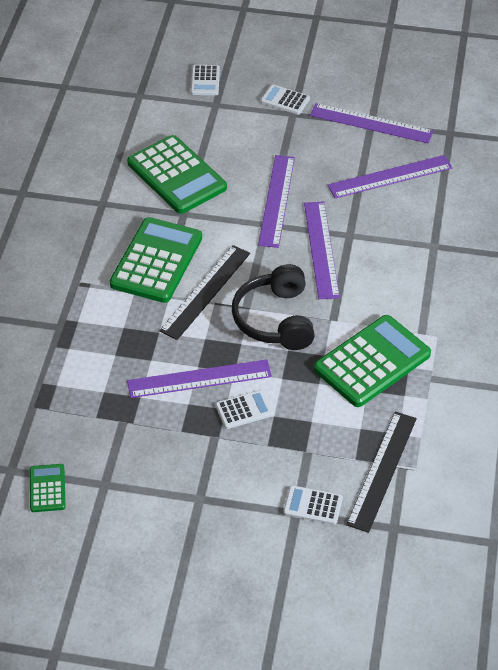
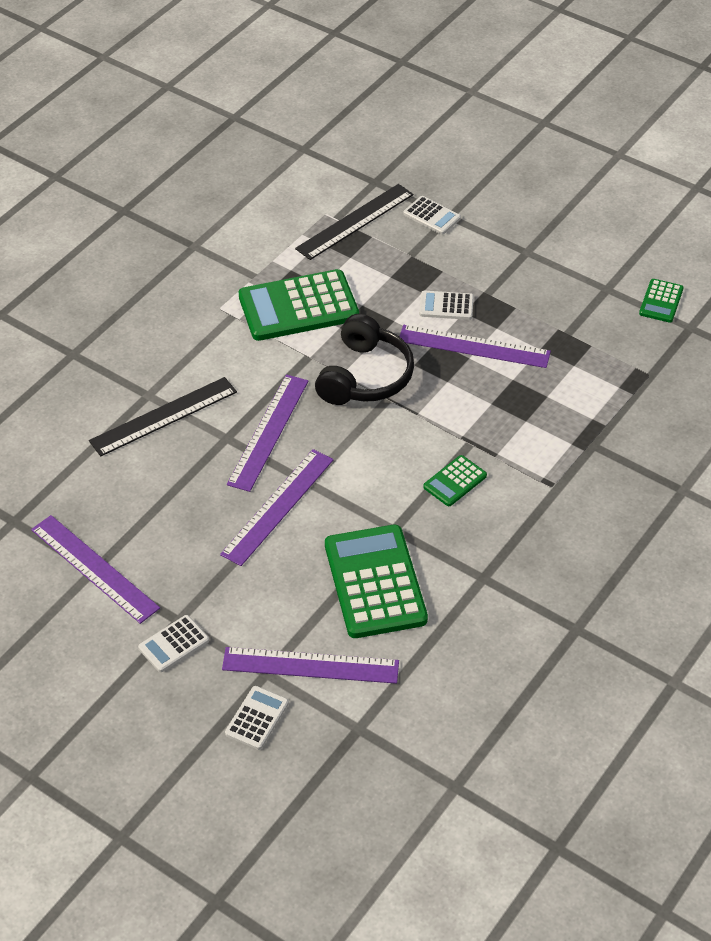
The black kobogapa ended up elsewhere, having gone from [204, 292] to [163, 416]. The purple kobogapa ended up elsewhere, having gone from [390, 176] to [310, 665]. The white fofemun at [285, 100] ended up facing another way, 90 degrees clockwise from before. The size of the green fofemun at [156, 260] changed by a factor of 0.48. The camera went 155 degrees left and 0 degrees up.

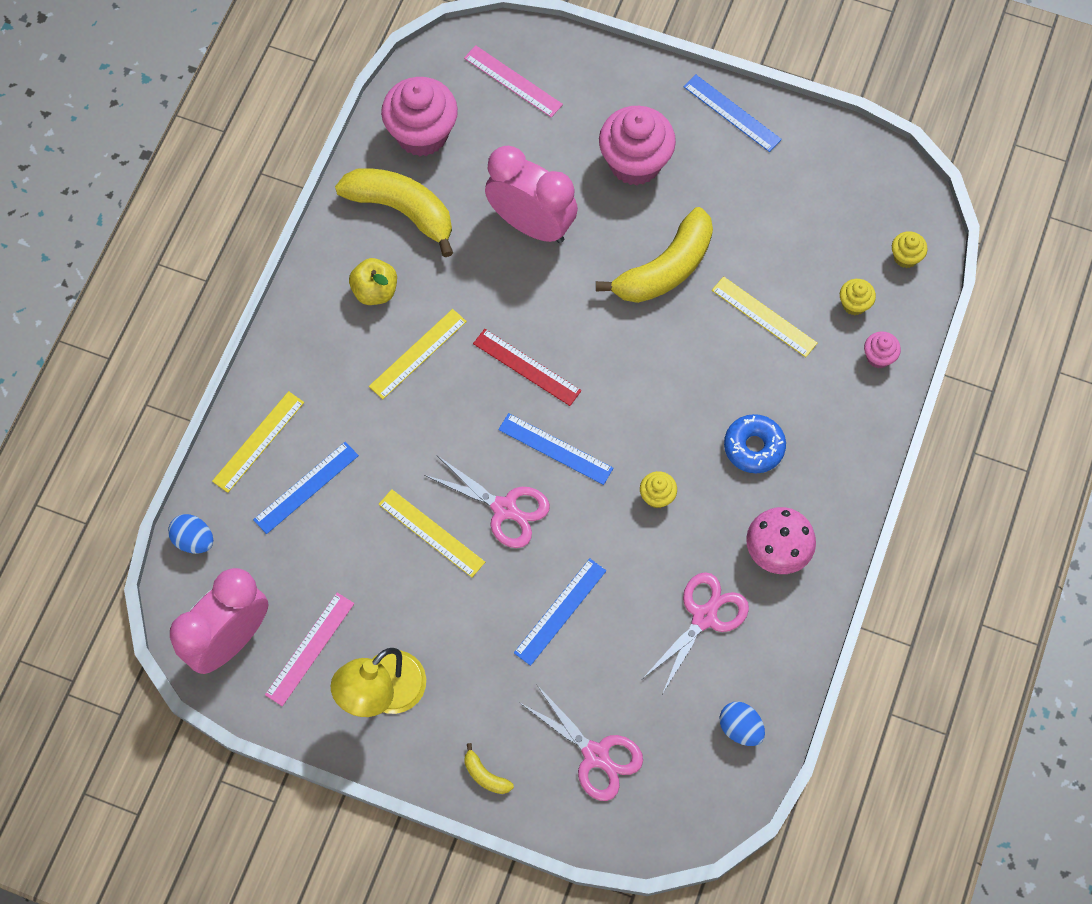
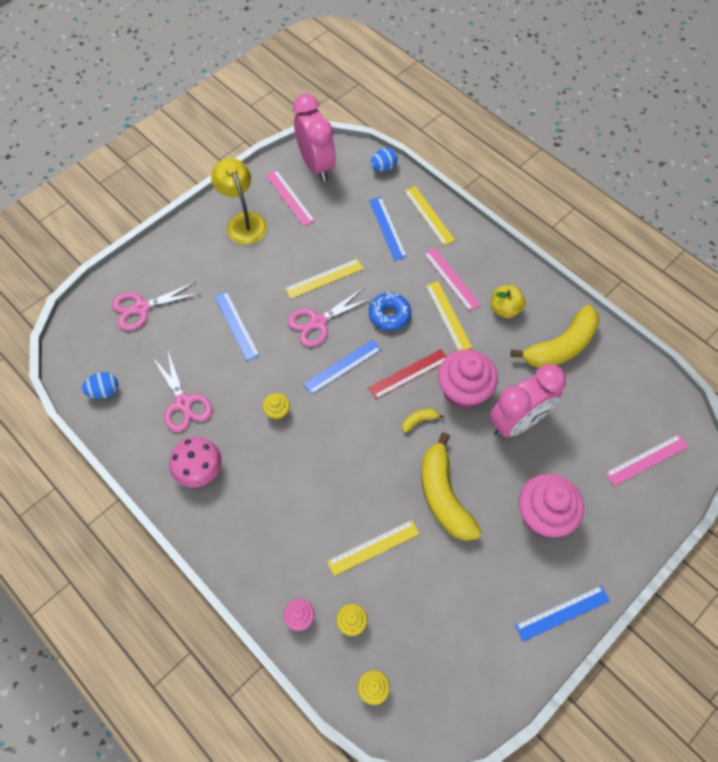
The second view gained the pink kobogapa at [452, 279]. The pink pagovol ended up elsewhere, having gone from [419, 116] to [468, 379]. The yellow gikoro ended up elsewhere, having gone from [489, 768] to [423, 421]. The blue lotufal ended up elsewhere, having gone from [755, 443] to [390, 311]. The camera went 115 degrees right and 5 degrees down.

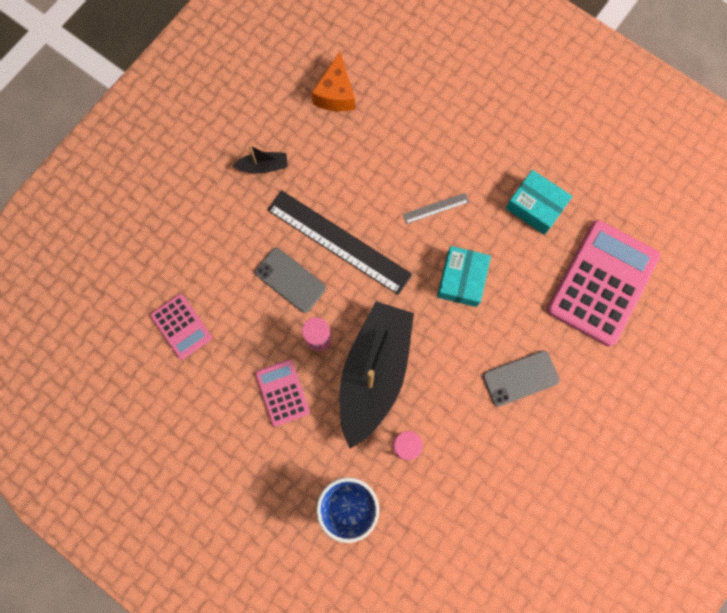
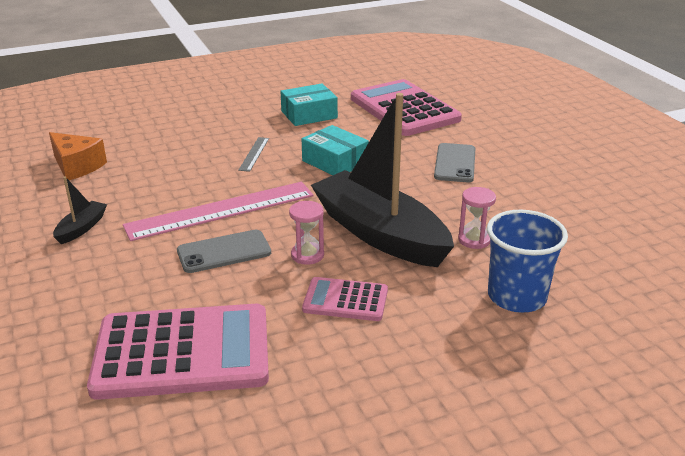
What was the black kobogapa at [339, 242] turned into the pink kobogapa at [218, 211]. The size of the pink fofemun at [181, 327] changed by a factor of 1.95. The camera went 60 degrees left and 45 degrees down.

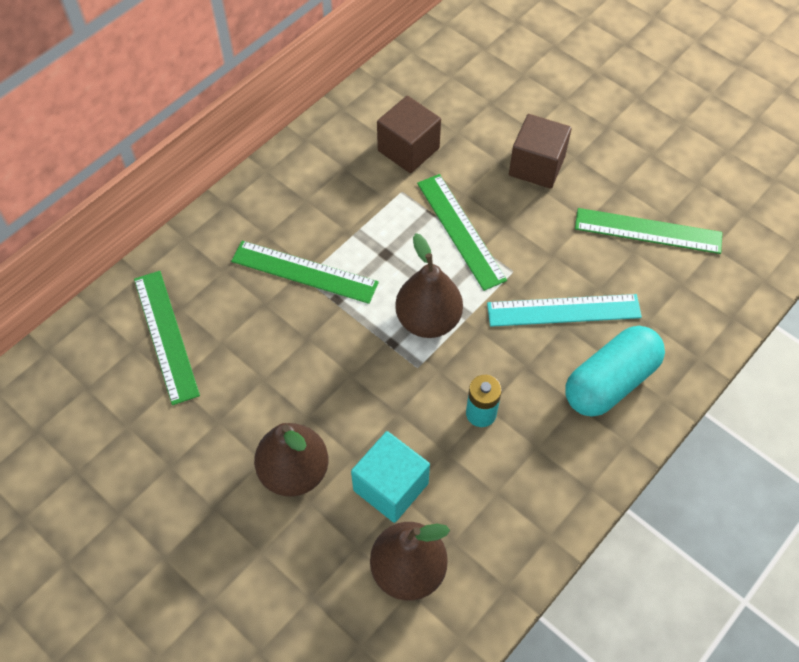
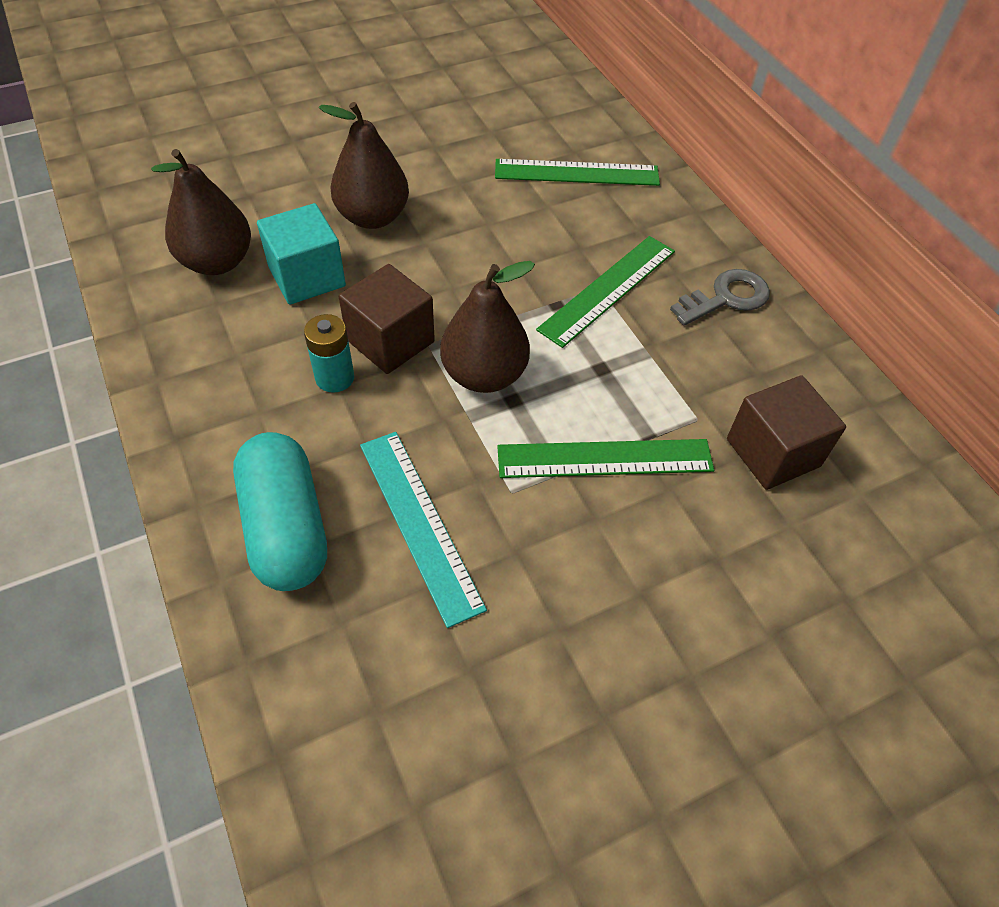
The second view lost the green kobogapa at [648, 231]. The second view gained the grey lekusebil at [720, 297]. The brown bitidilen ended up elsewhere, having gone from [540, 151] to [387, 319]. The turquoise kobogapa at [564, 310] ended up facing another way, 45 degrees counterclockwise from before. The camera went 110 degrees right and 5 degrees down.

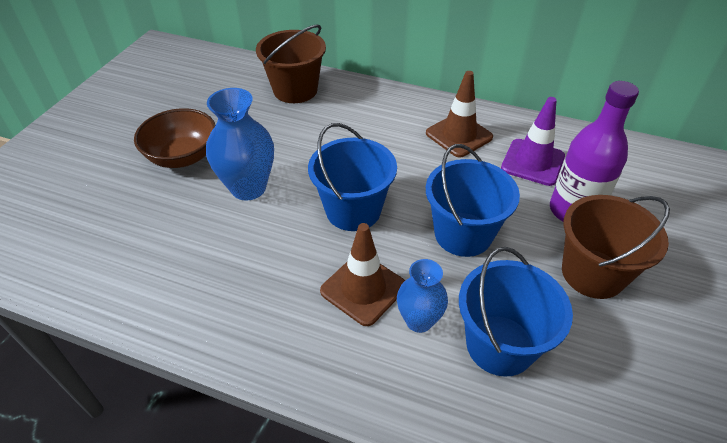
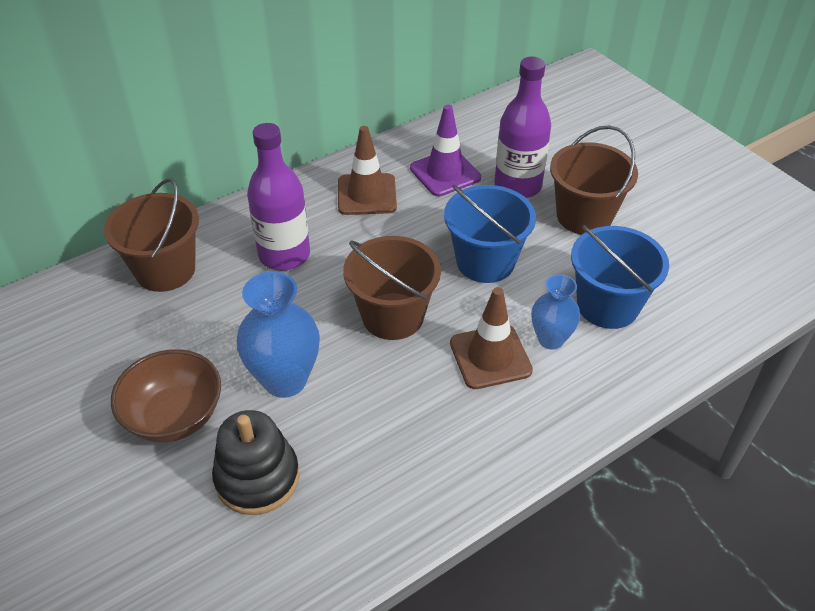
The second view gained the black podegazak at [256, 462]. The second view gained the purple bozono at [278, 196]. What was the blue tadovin at [352, 177] turned into the brown tadovin at [392, 288]. The camera went 55 degrees left and 0 degrees up.

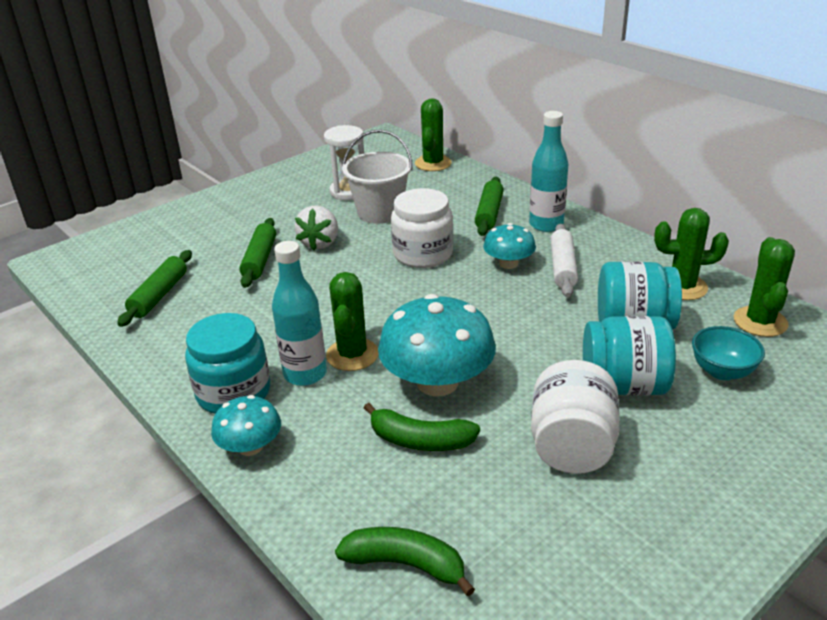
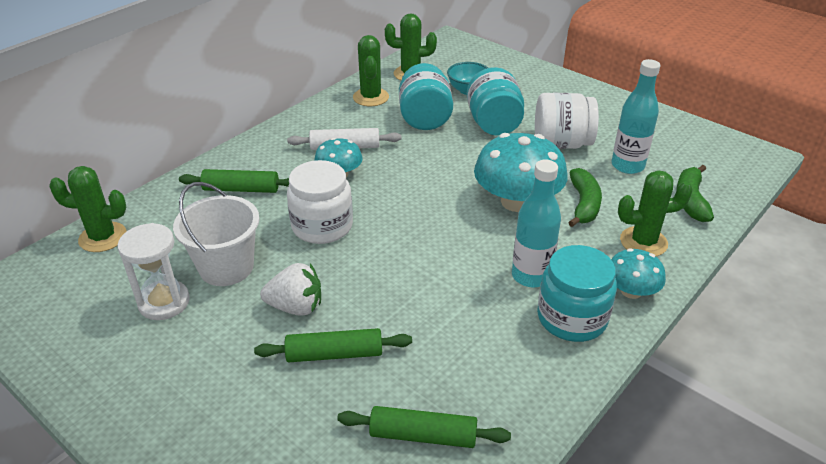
The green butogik ended up elsewhere, having gone from [352, 321] to [655, 213]. The turquoise bozono ended up elsewhere, having gone from [548, 171] to [636, 116]. The camera went 100 degrees left and 5 degrees up.

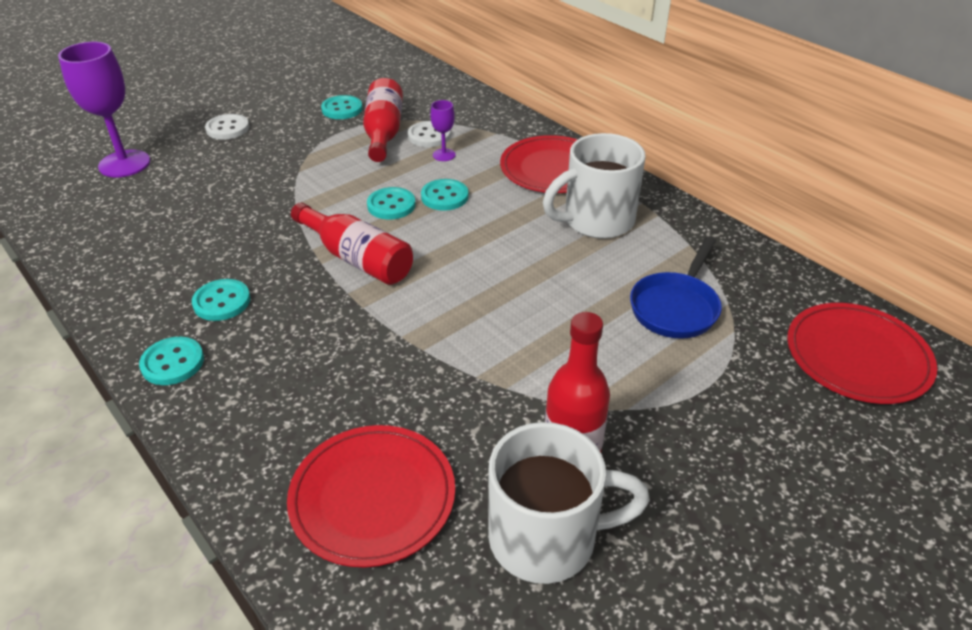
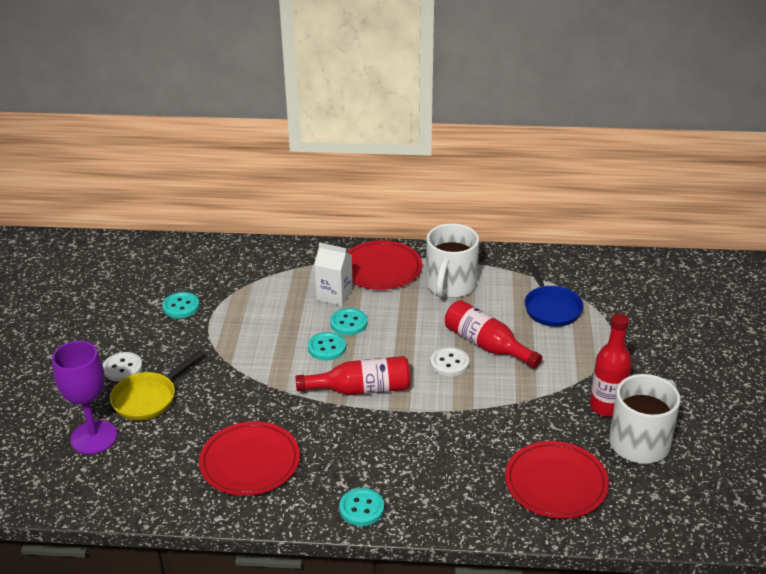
The second view lost the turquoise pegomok at [221, 300]. The second view lost the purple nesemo at [443, 130]. The second view gained the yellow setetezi at [157, 385]. The second view gained the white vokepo at [333, 274]. The red bozono ended up elsewhere, having gone from [383, 120] to [493, 334]. The white pegomok ended up elsewhere, having gone from [429, 134] to [449, 361]. The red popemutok ended up elsewhere, having gone from [862, 353] to [249, 458]. The camera went 45 degrees left and 5 degrees down.

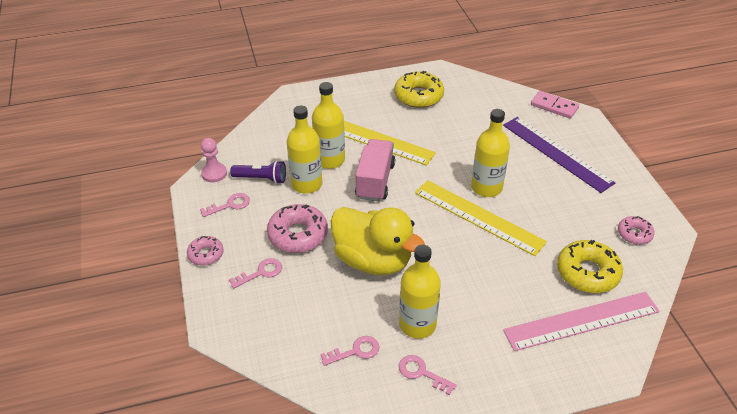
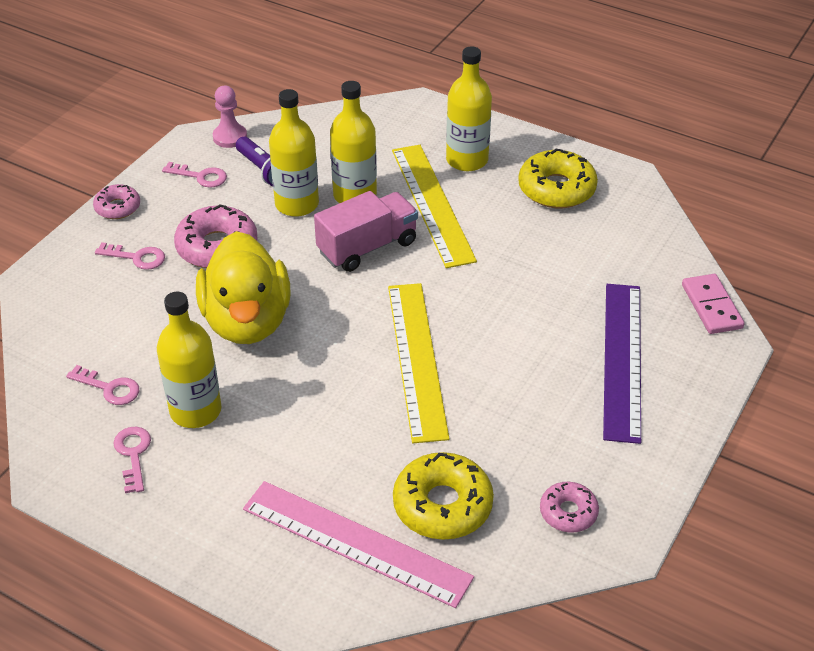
The yellow bozono ended up elsewhere, having gone from [490, 153] to [469, 108]. The camera went 45 degrees right and 0 degrees up.

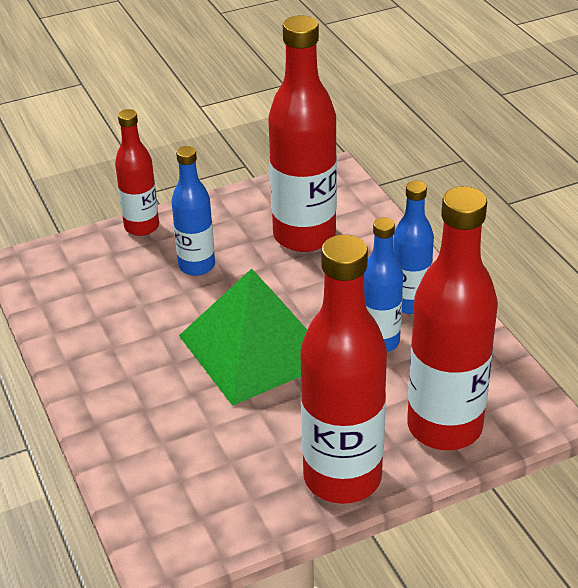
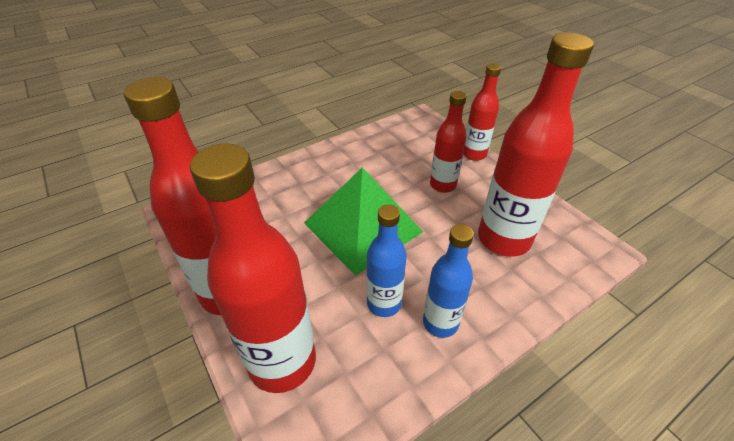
What was the blue bozono at [193, 211] turned into the red bozono at [448, 142]. The camera went 80 degrees right and 5 degrees up.

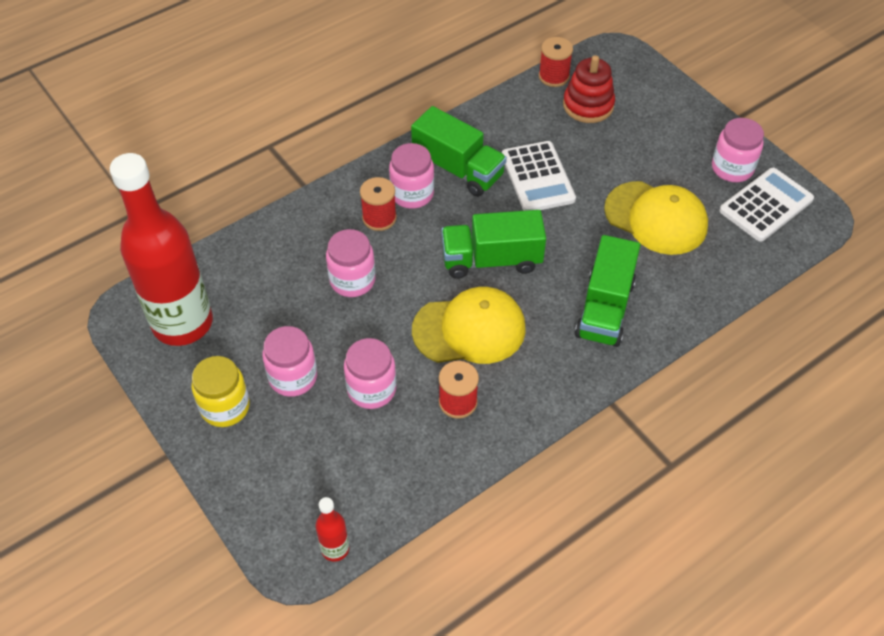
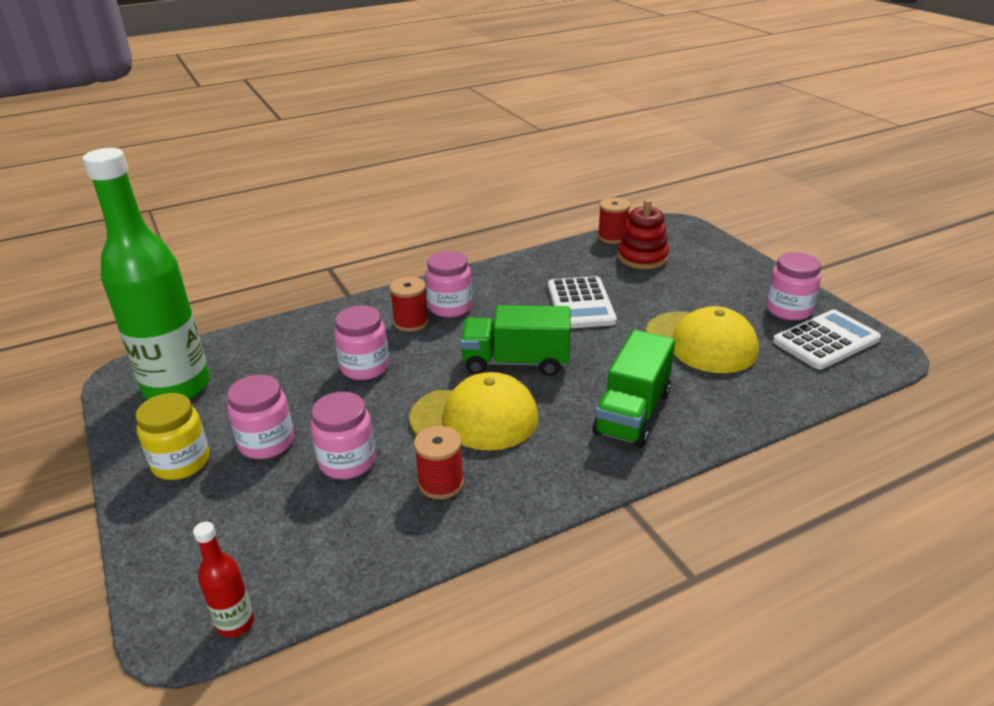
The second view lost the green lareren at [459, 151]. What was the red bozono at [161, 249] turned into the green bozono at [146, 274]. The camera went 10 degrees right and 20 degrees down.

